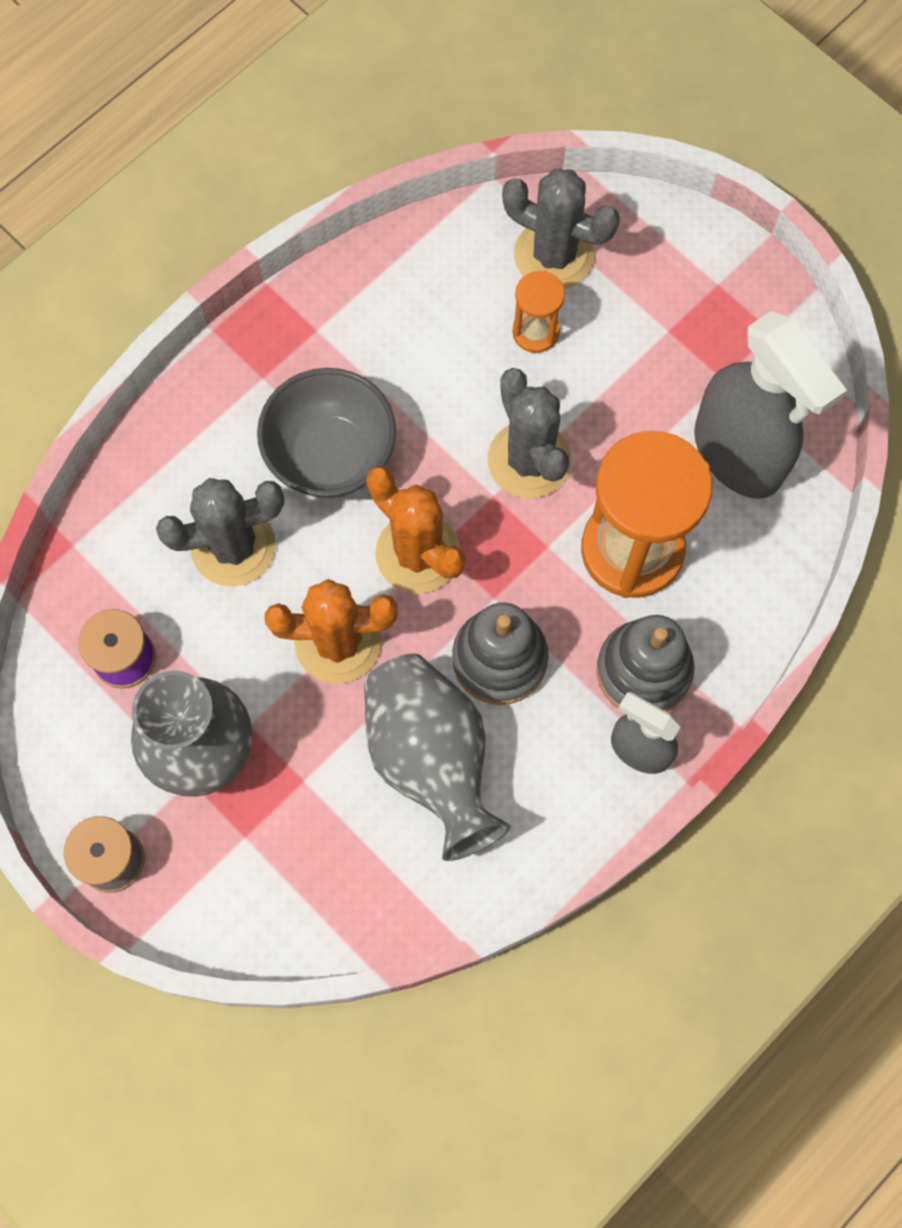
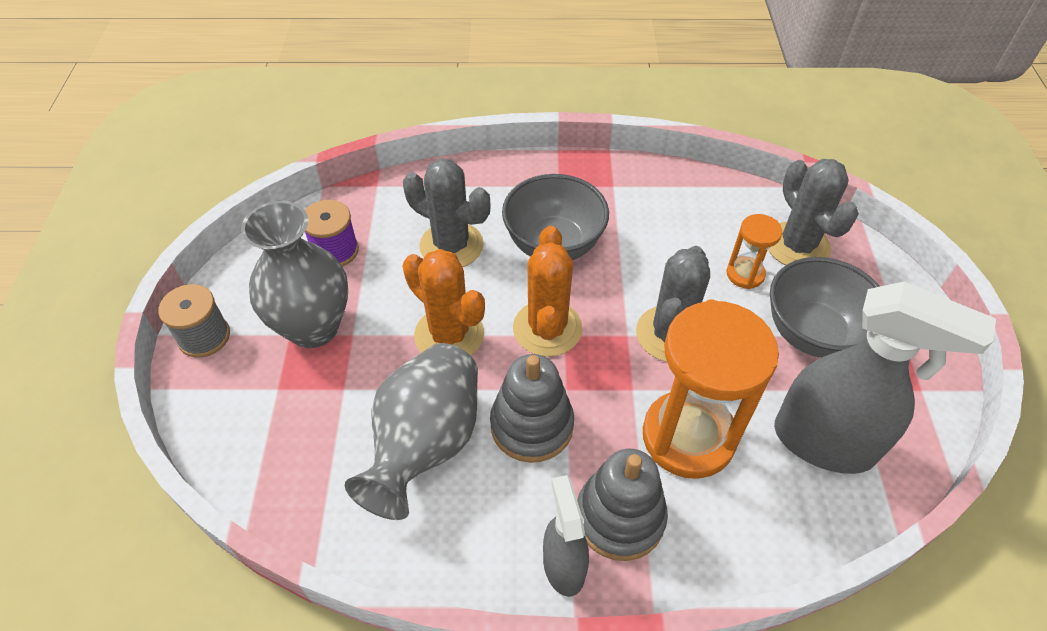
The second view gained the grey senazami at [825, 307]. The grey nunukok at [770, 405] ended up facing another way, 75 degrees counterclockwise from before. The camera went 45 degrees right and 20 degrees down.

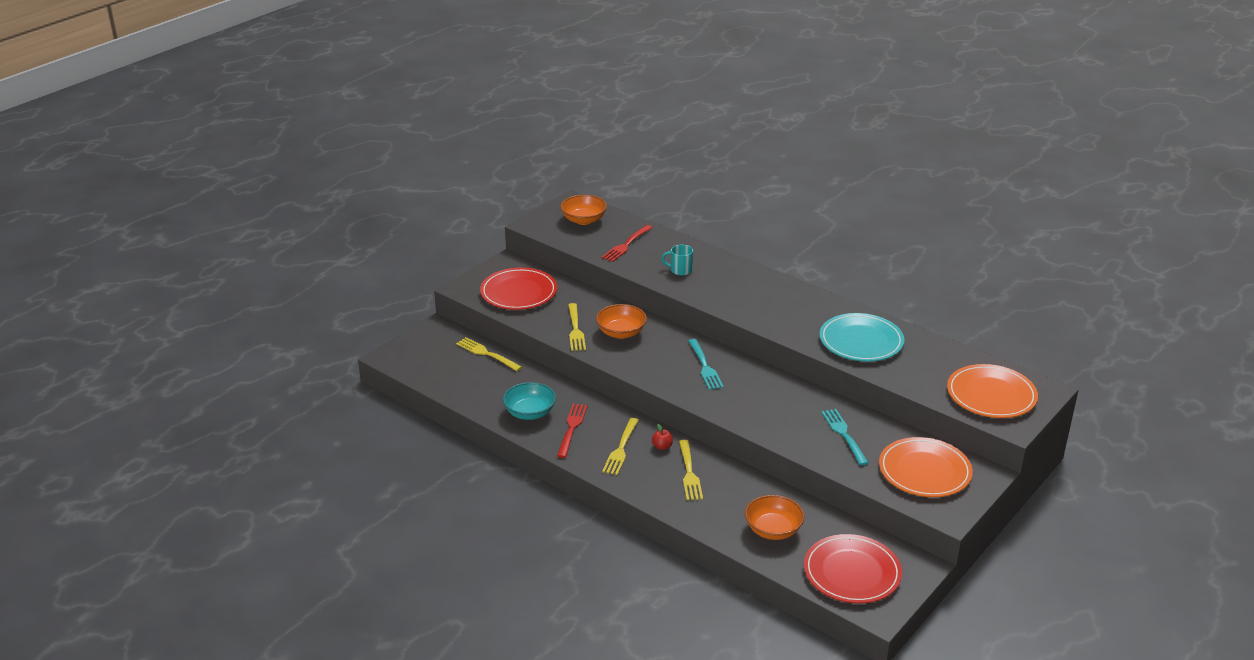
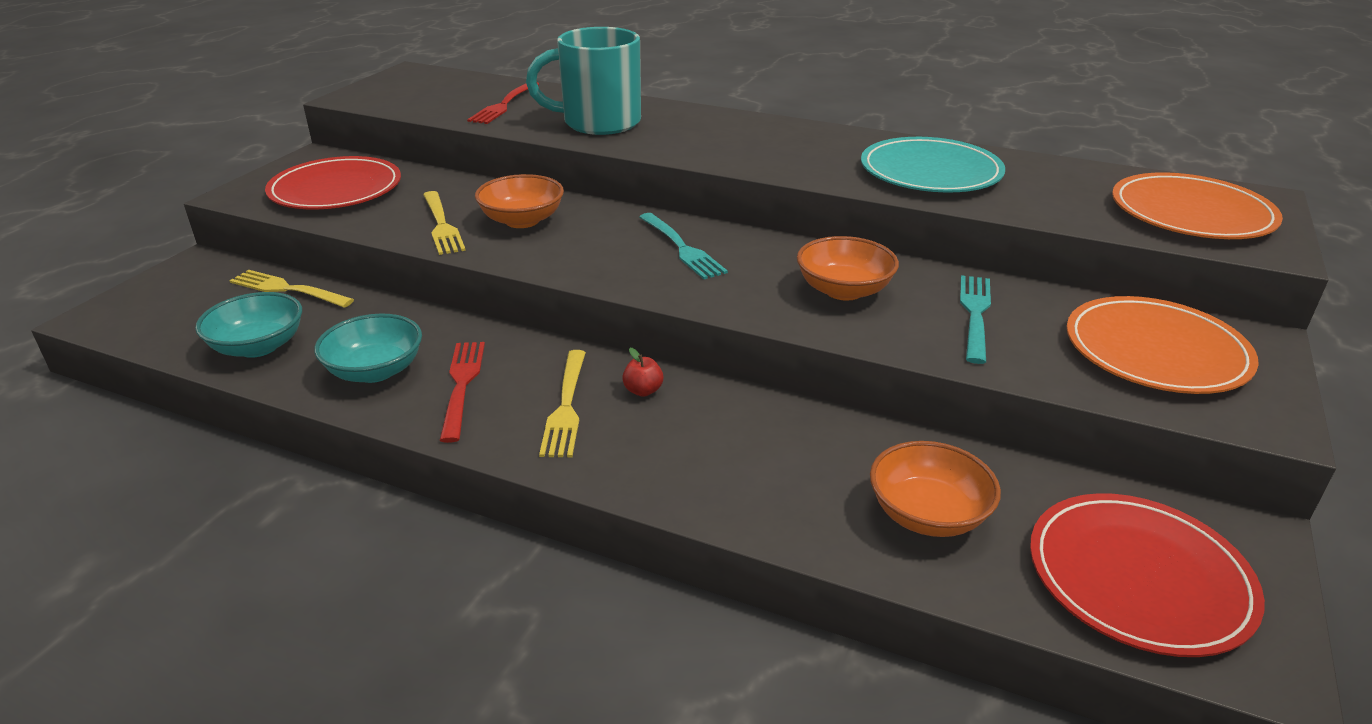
The second view lost the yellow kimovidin at [691, 470]. The second view gained the turquoise senazami at [248, 325]. The orange senazami ended up elsewhere, having gone from [583, 210] to [848, 268]. The turquoise kimovidin at [845, 437] ended up facing another way, 45 degrees clockwise from before. The size of the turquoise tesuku at [677, 260] changed by a factor of 2.20. The camera went 15 degrees left and 0 degrees up.

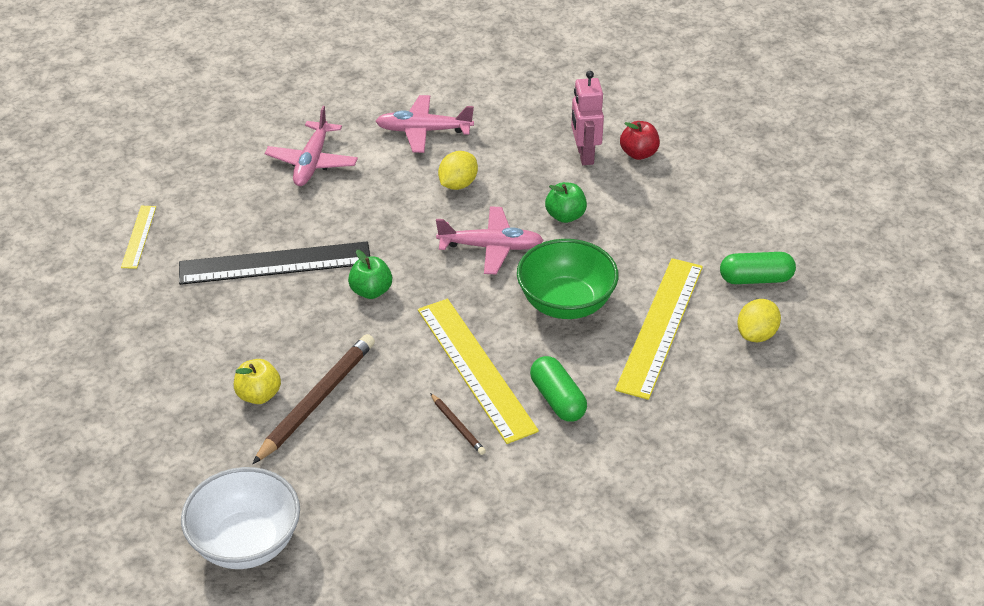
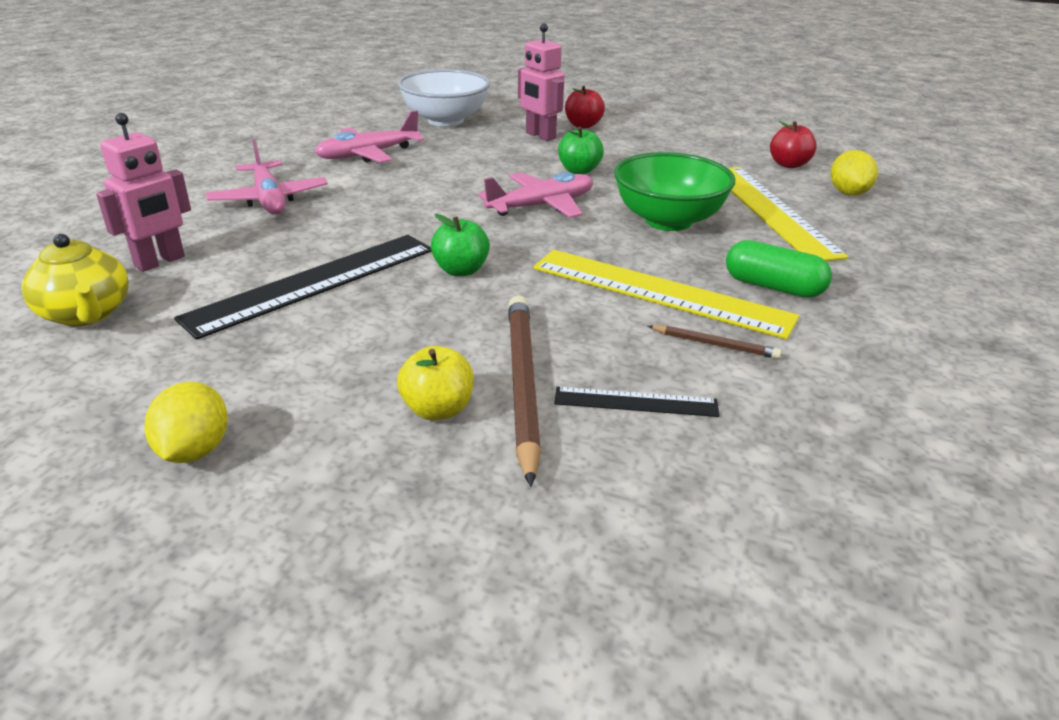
The second view gained the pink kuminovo at [143, 192]. The second view gained the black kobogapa at [637, 402]. The white senazami ended up elsewhere, having gone from [240, 518] to [444, 98]. The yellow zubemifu ended up elsewhere, having gone from [458, 170] to [186, 422]. Where the yellow kobogapa stood at [138, 237], the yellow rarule came to stand at [75, 280]. Where the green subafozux stood at [758, 268], the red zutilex came to stand at [793, 144]. The camera went 35 degrees left and 10 degrees down.

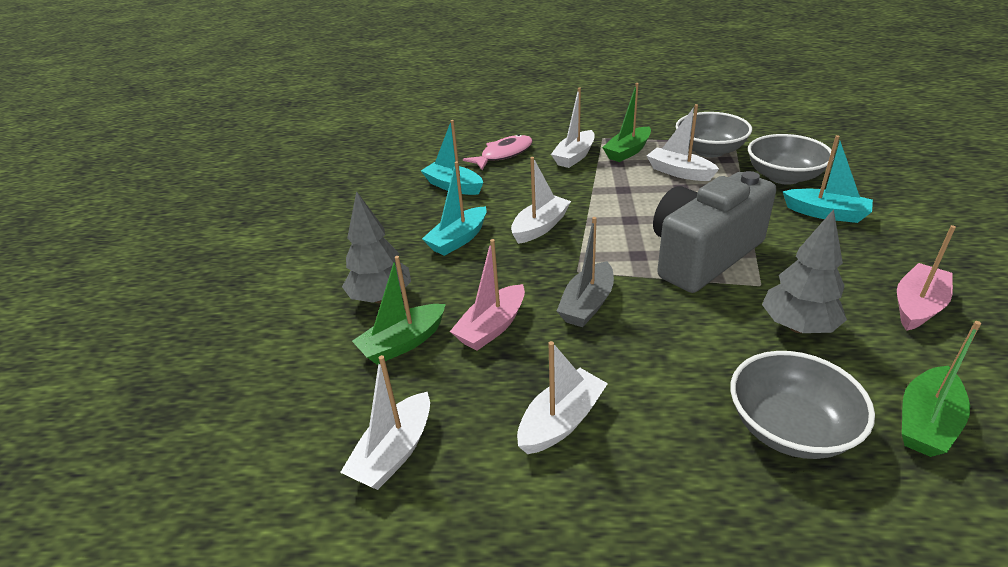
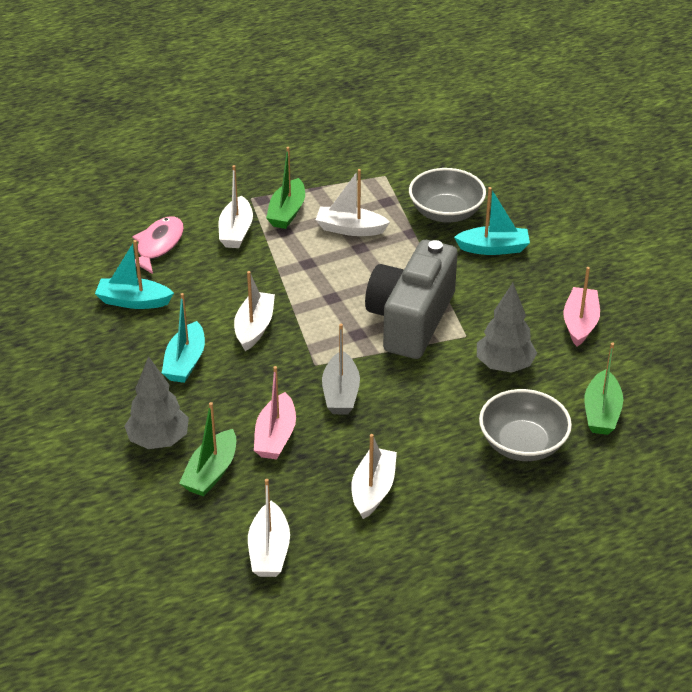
The second view lost the grey senazami at [714, 134]. The camera went 30 degrees left and 5 degrees up.

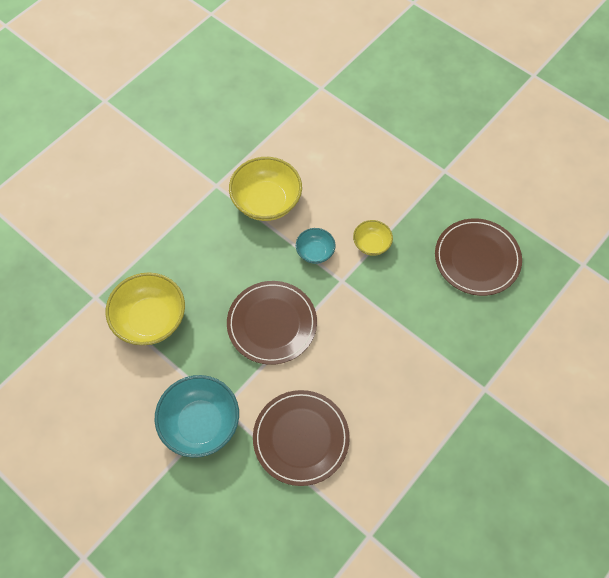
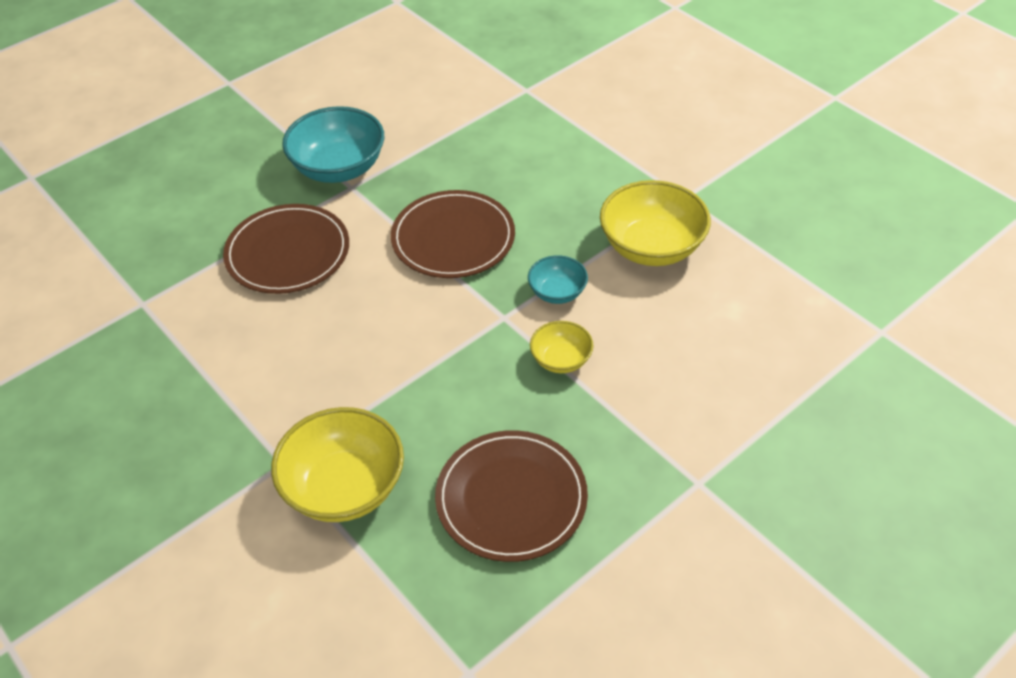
The yellow senazami ended up elsewhere, having gone from [145, 308] to [337, 464]. The camera went 100 degrees right and 15 degrees down.

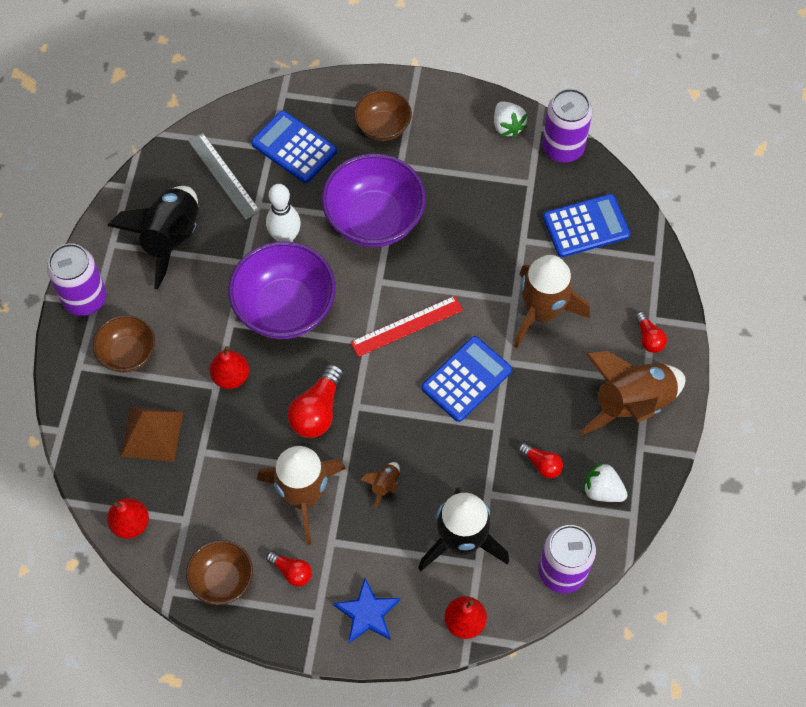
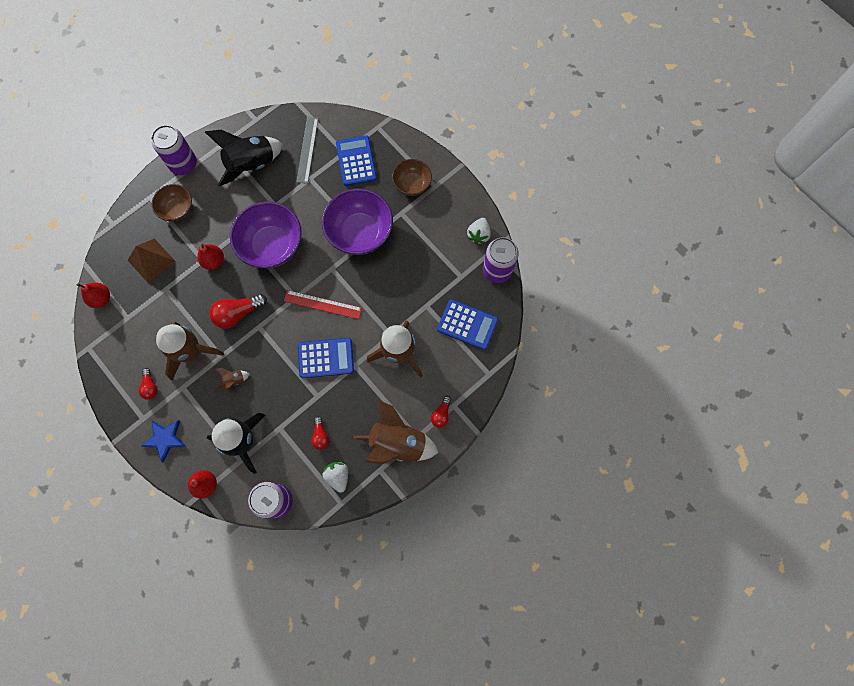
The second view lost the brown senazami at [219, 572]. The second view lost the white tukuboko at [283, 213]. The camera went 40 degrees right and 10 degrees up.

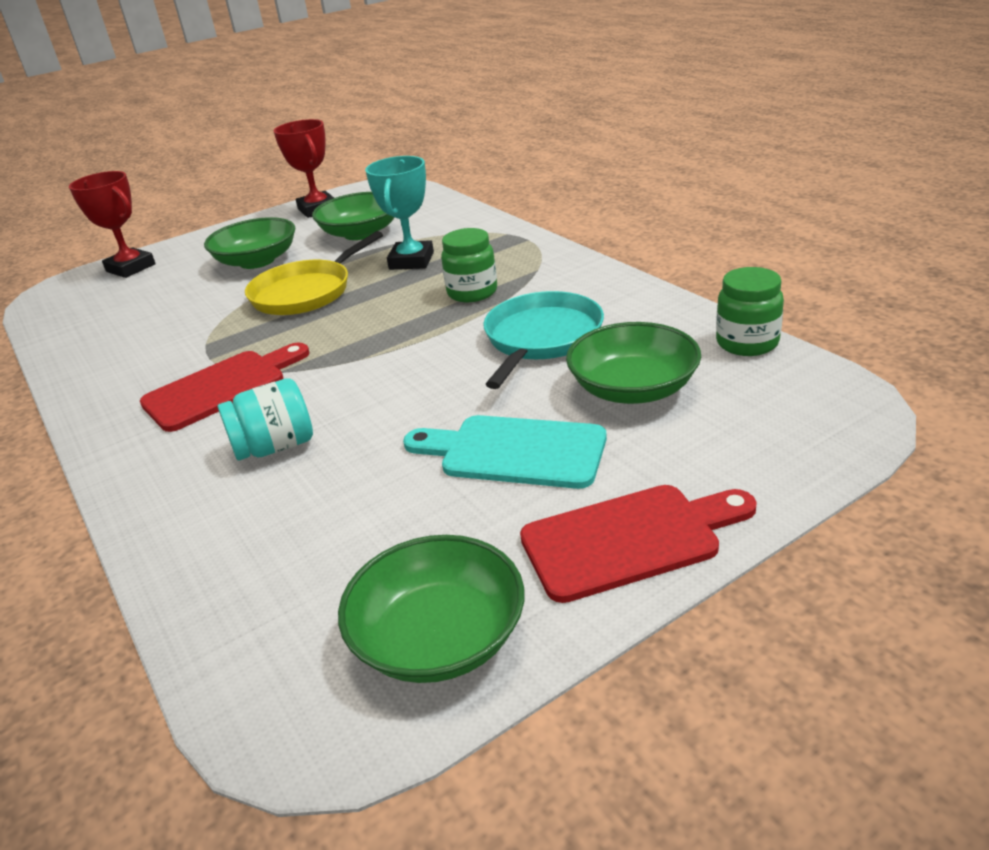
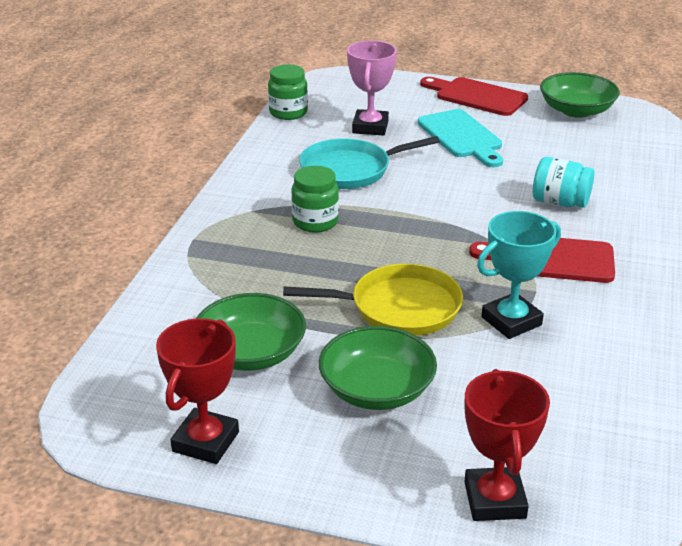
The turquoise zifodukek ended up elsewhere, having gone from [399, 213] to [519, 275]. Where the green senazami stood at [633, 363], the pink zifodukek came to stand at [372, 88]. The camera went 135 degrees left and 0 degrees up.

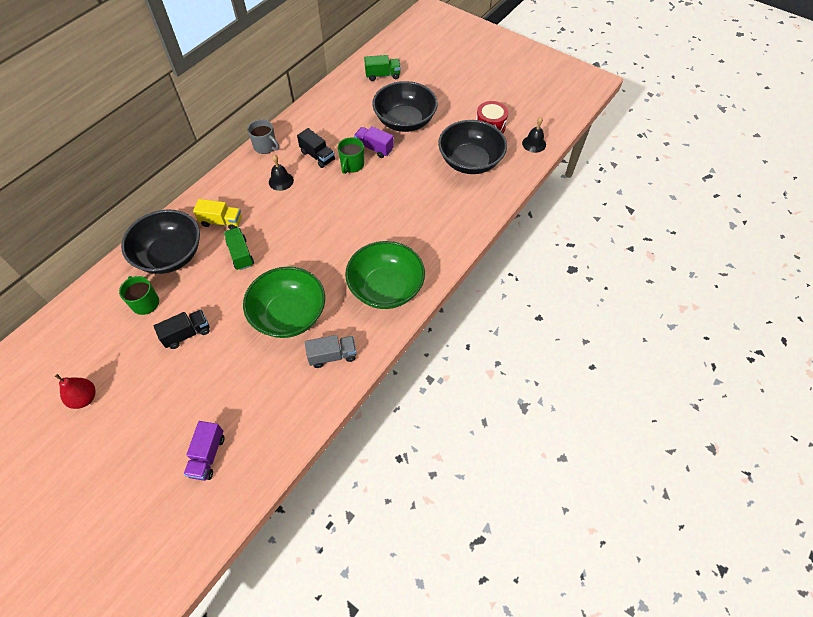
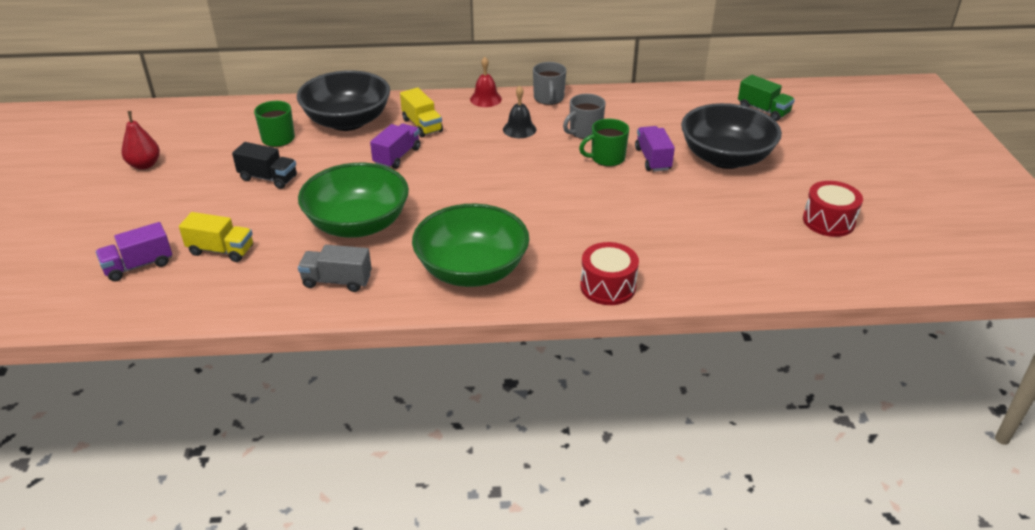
The second view lost the black senazami at [472, 147]. The second view lost the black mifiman at [534, 135]. The second view gained the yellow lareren at [216, 237]. The second view gained the red mifiman at [486, 82]. The second view gained the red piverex at [609, 273]. Where the black lareren stood at [316, 148], the grey tesuku came to stand at [584, 116]. What was the green lareren at [239, 248] turned into the purple lareren at [395, 146]. The grey lareren at [331, 351] ended up facing another way, 150 degrees clockwise from before. The camera went 50 degrees right and 20 degrees down.

